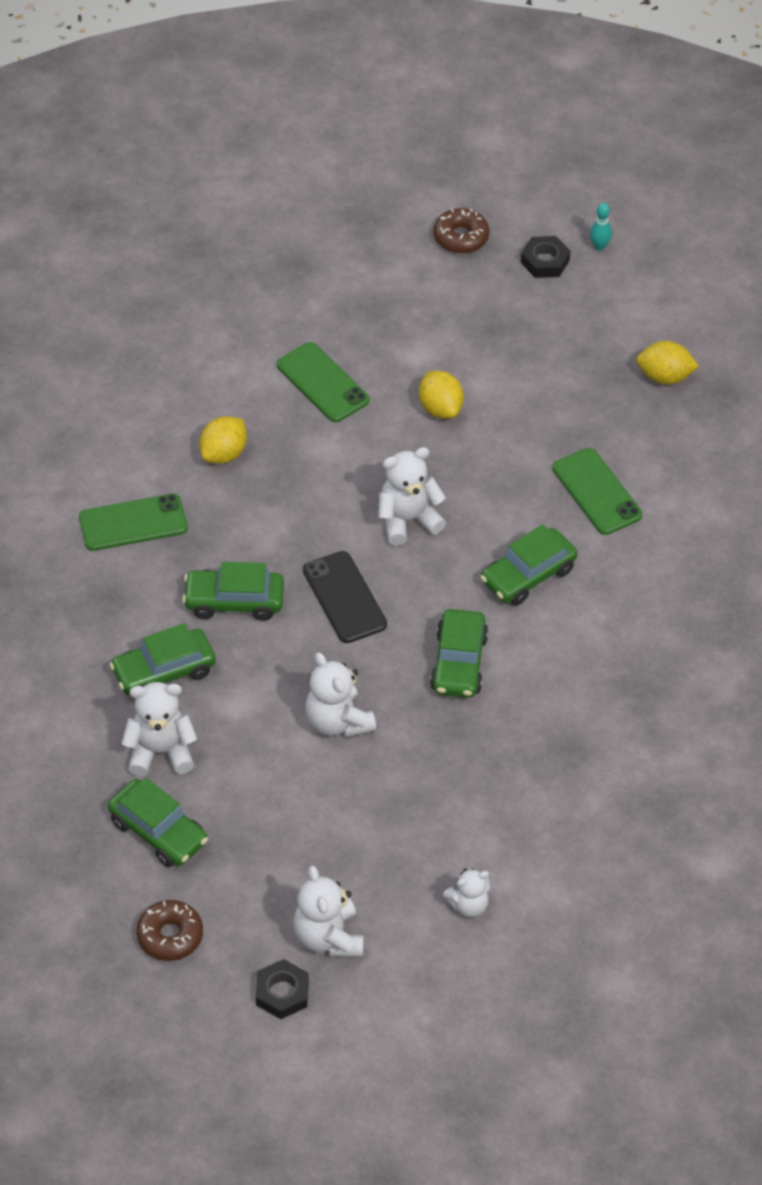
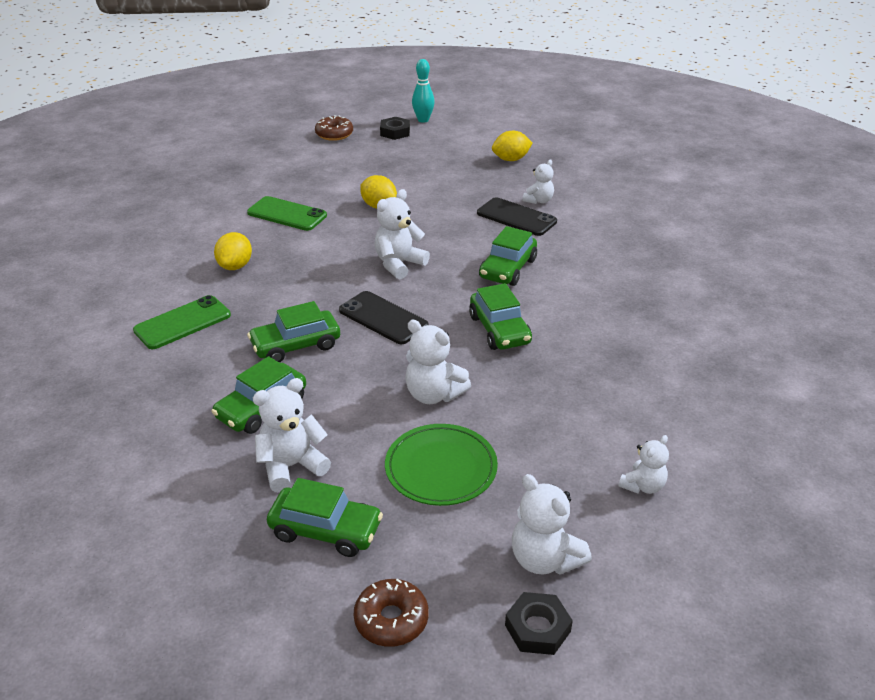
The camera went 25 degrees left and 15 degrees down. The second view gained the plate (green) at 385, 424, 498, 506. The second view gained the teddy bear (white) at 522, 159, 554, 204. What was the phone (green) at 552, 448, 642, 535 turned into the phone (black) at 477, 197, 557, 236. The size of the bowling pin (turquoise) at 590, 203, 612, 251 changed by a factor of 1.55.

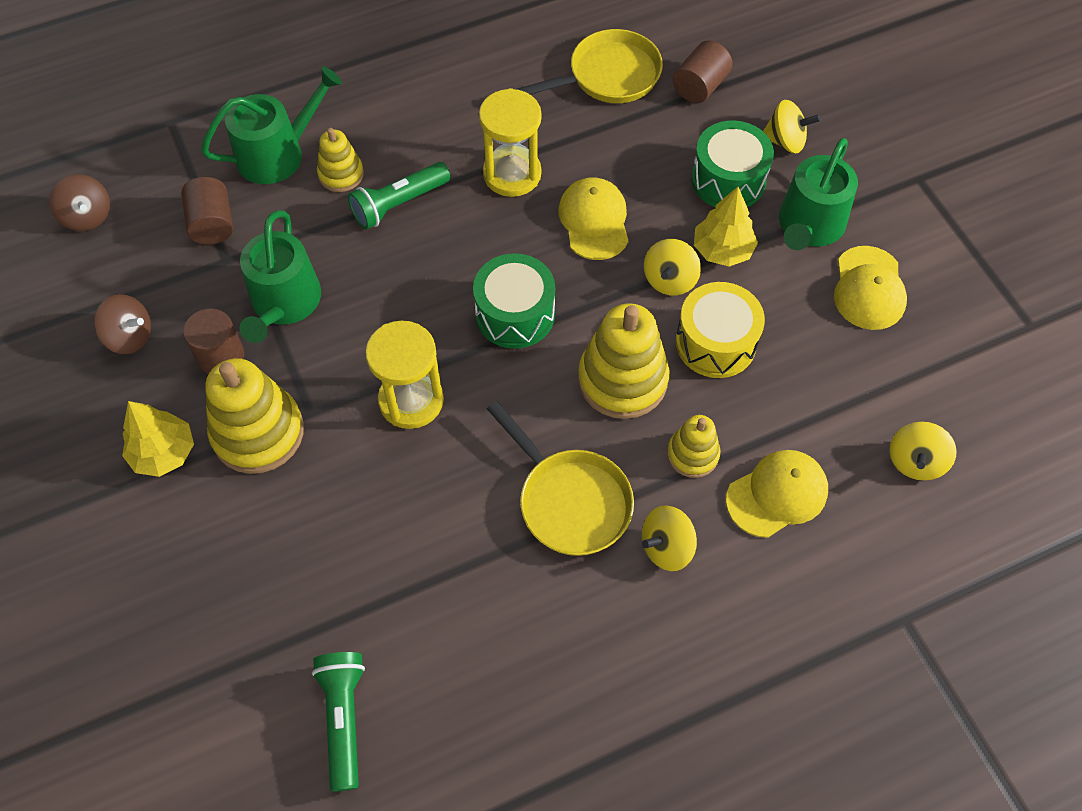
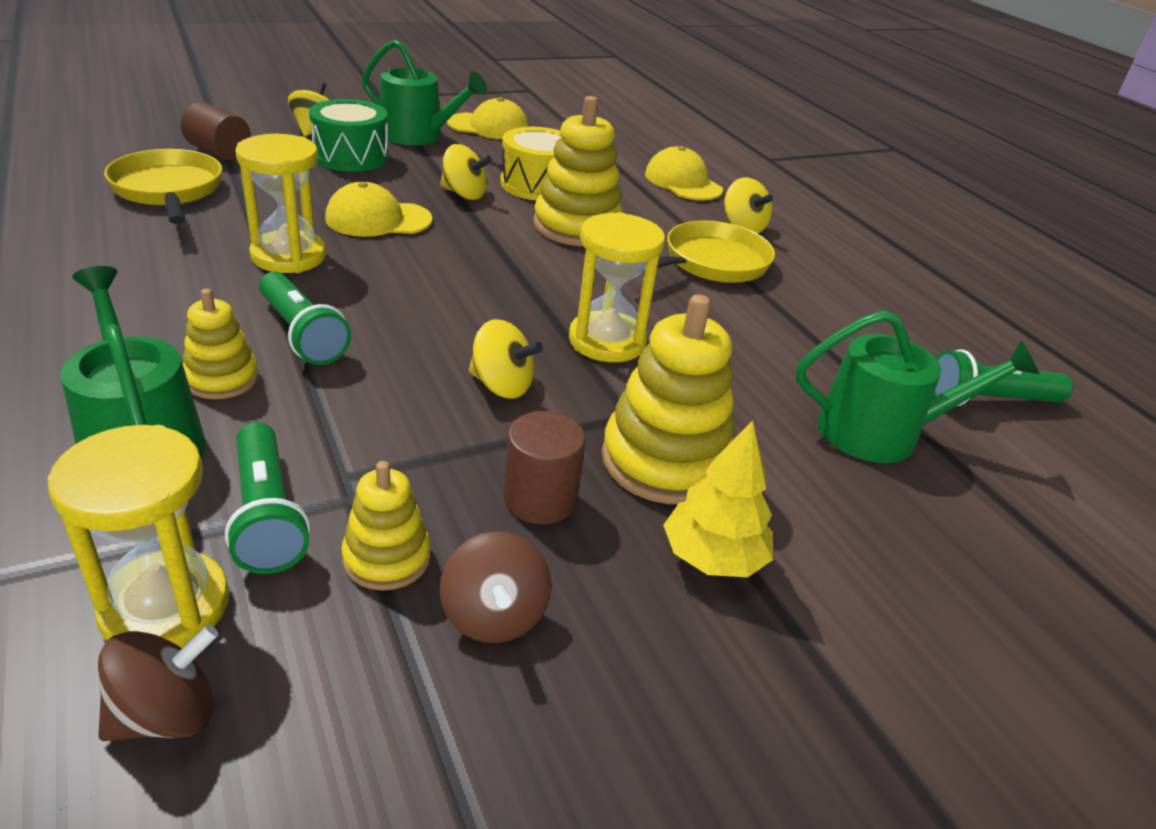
The camera went 95 degrees left and 25 degrees down. The second view lost the drum (green) at 473, 253, 555, 349. The second view lost the tree (yellow) at 694, 187, 758, 267. The second view gained the hourglass (yellow) at 48, 425, 229, 648. The watering can (green) ended up elsewhere, having gone from 240, 210, 321, 343 to 796, 310, 1039, 463. The stacking toy (yellow) ended up elsewhere, having gone from 667, 415, 721, 478 to 341, 461, 431, 591. The spinning top (yellow) ended up elsewhere, having gone from 889, 421, 957, 481 to 469, 319, 543, 399. Where the cylinder (brown) stood at 181, 177, 233, 245, the flashlight (green) came to stand at 225, 422, 310, 574. The spinning top (brown) at 94, 294, 151, 354 ended up facing another way, 150 degrees clockwise from before.

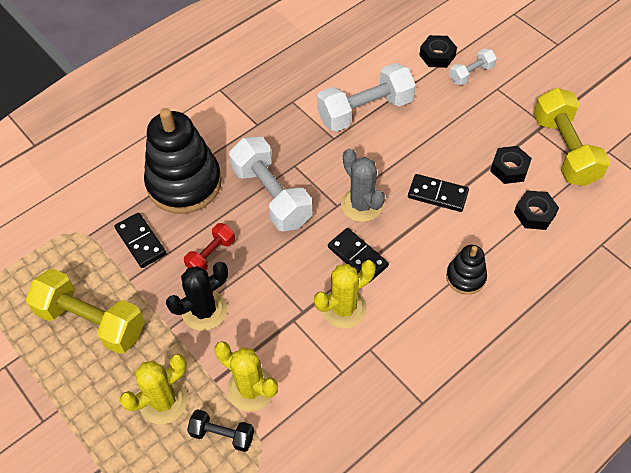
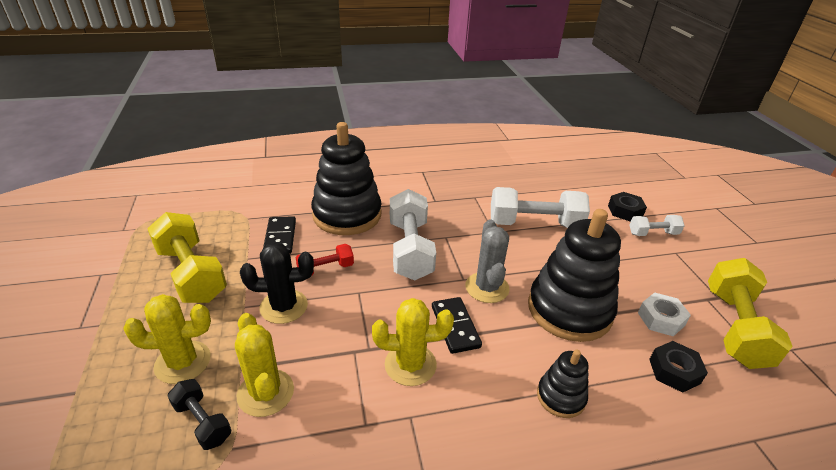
The camera went 25 degrees right and 20 degrees down. Where the domino (black) stood at 408, 174, 469, 212, the stacking toy (black) came to stand at 528, 209, 621, 342. What was the nut (black) at 490, 146, 532, 184 turned into the nut (white) at 638, 292, 691, 337.

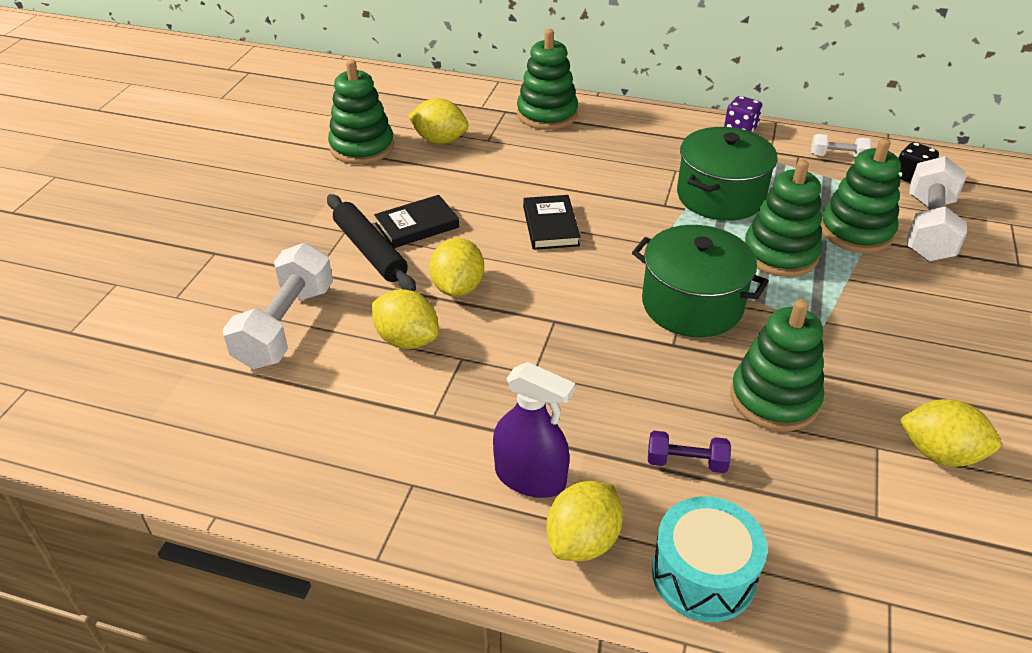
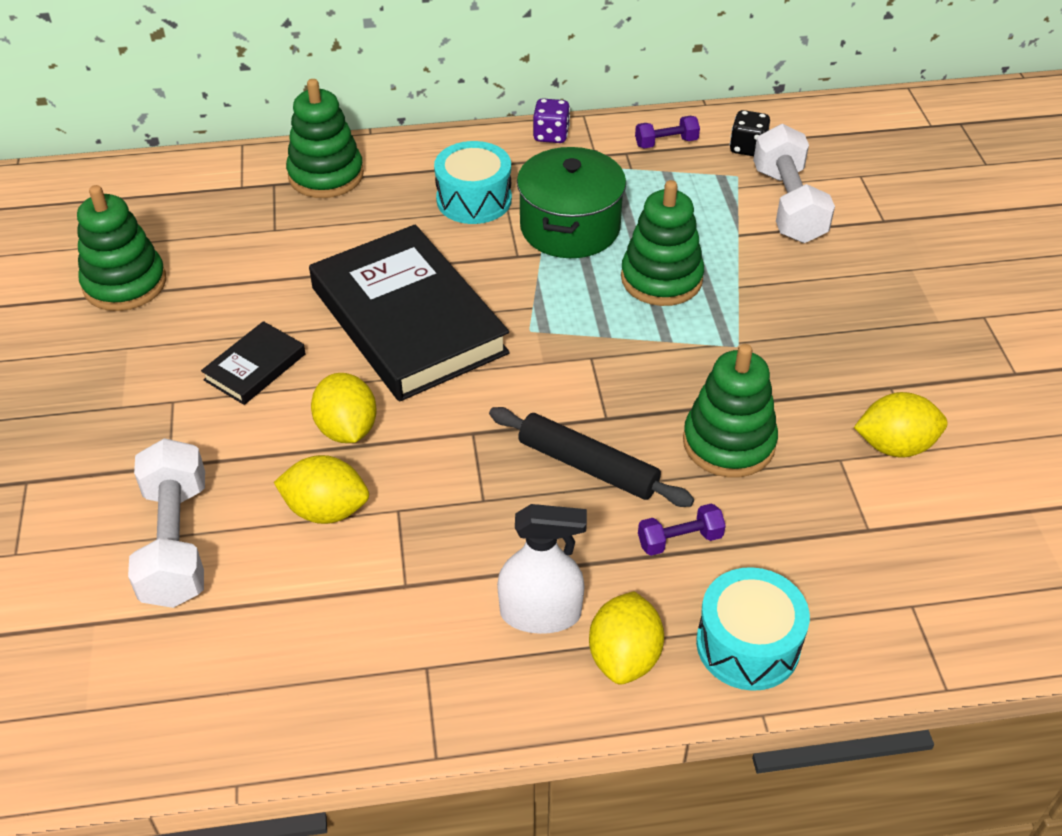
The camera went 25 degrees left and 5 degrees up. The second view lost the lemon (yellow) at 408, 98, 468, 144. The second view lost the pot (green) at 632, 225, 769, 337. The second view lost the stacking toy (green) at 820, 138, 901, 253. The second view gained the drum (turquoise) at 434, 141, 512, 224. The rolling pin (black) ended up elsewhere, having gone from 327, 194, 416, 291 to 489, 407, 694, 507. What was the spray bottle (purple) at 493, 362, 575, 498 turned into the spray bottle (white) at 497, 504, 587, 634. What was the dumbbell (white) at 811, 134, 872, 158 turned into the dumbbell (purple) at 635, 116, 700, 149. The size of the book (black) at 523, 195, 580, 250 changed by a factor of 2.24.

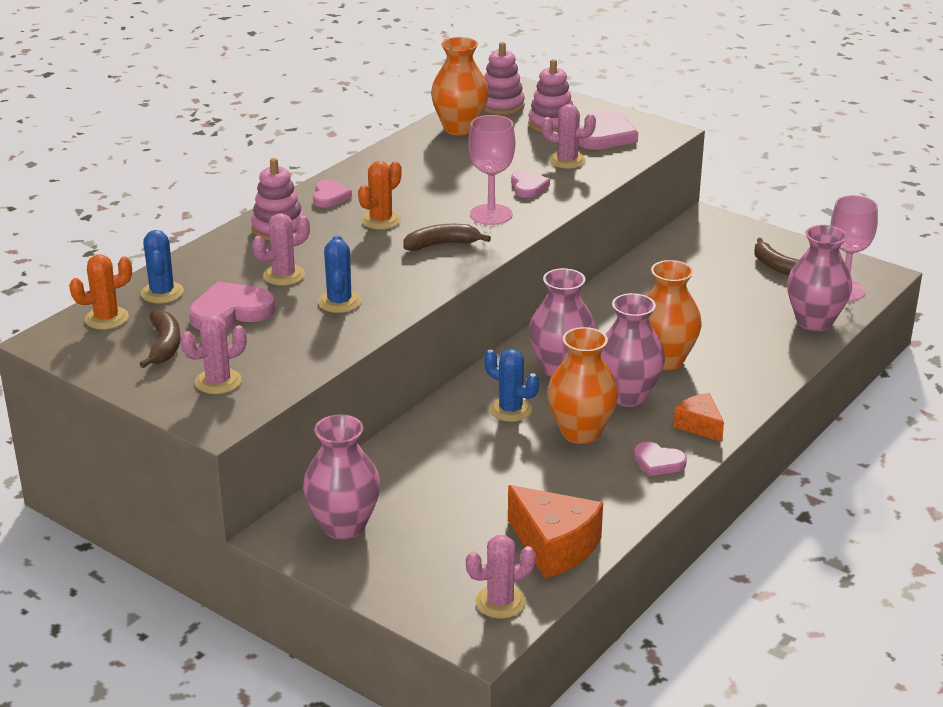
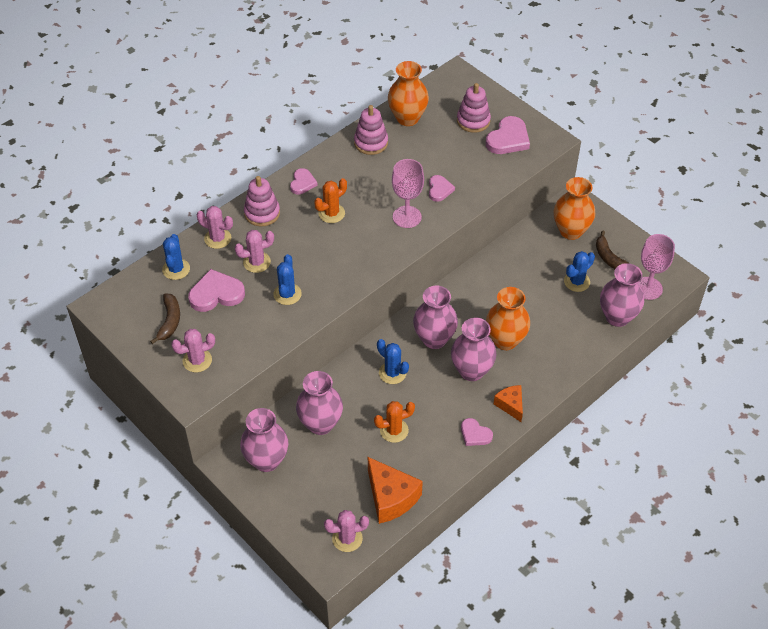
The camera went 10 degrees right and 20 degrees up. The second view lost the banana (brown) at 404, 224, 491, 251. The second view gained the vase (pink) at 296, 371, 343, 435. The second view gained the cactus (blue) at 564, 251, 595, 292. The cactus (orange) ended up elsewhere, having gone from 69, 254, 132, 330 to 374, 401, 415, 443. The stacking toy (pink) ended up elsewhere, having gone from 484, 42, 525, 115 to 354, 105, 388, 155. The cactus (pink) ended up elsewhere, having gone from 542, 104, 596, 169 to 196, 206, 233, 249. The vase (orange) ended up elsewhere, having gone from 547, 327, 619, 444 to 554, 177, 595, 240.

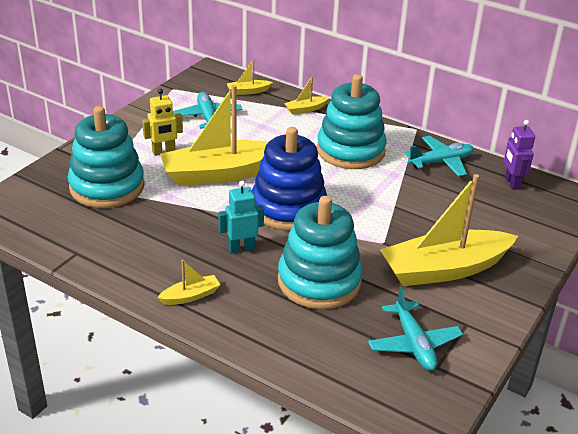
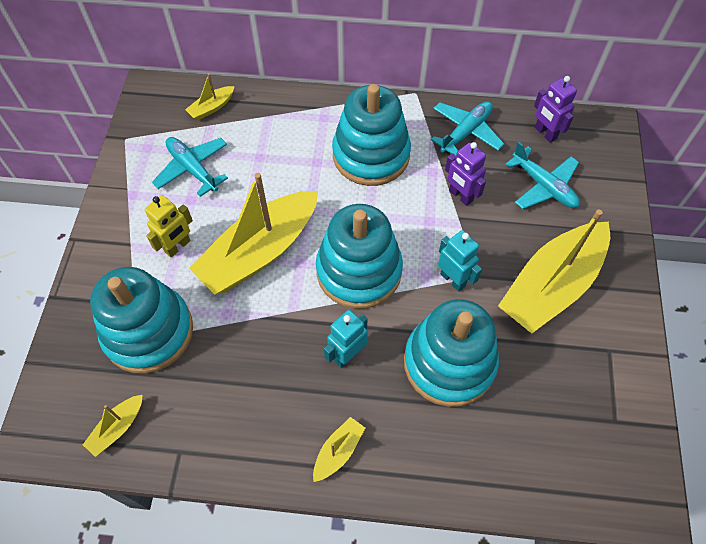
The camera went 25 degrees left and 25 degrees up. The second view gained the robot (turquoise) at 438, 230, 482, 292. The second view gained the robot (purple) at 445, 142, 486, 206. The boat (yellow) ended up elsewhere, having gone from 284, 76, 329, 115 to 83, 395, 143, 457. The plane (turquoise) ended up elsewhere, having gone from 368, 287, 463, 371 to 505, 141, 580, 209. What was the stacking toy (blue) at 252, 127, 327, 230 turned into the stacking toy (turquoise) at 316, 204, 403, 309.

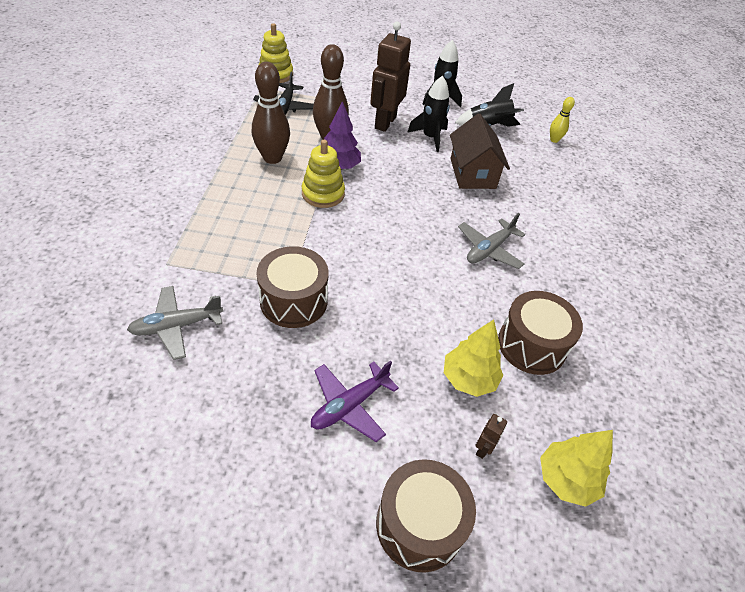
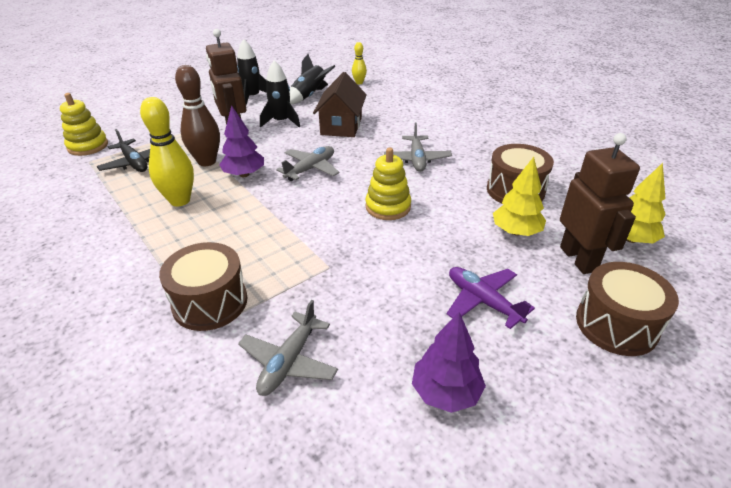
The camera went 40 degrees left and 10 degrees down. The second view gained the plane (grey) at 276, 146, 340, 181. The second view gained the tree (purple) at 412, 312, 486, 413. The drum (brown) ended up elsewhere, having gone from 256, 246, 328, 328 to 159, 242, 247, 331. The stacking toy (yellow) ended up elsewhere, having gone from 302, 140, 345, 208 to 365, 148, 411, 220. What was the bowling pin (brown) at 252, 62, 290, 164 turned into the bowling pin (yellow) at 140, 97, 194, 206. The plane (purple) at 311, 361, 399, 442 ended up facing another way, 135 degrees clockwise from before. The house (brown) at 450, 114, 510, 189 ended up facing another way, 60 degrees clockwise from before. The size of the robot (brown) at 476, 414, 507, 459 changed by a factor of 2.48.

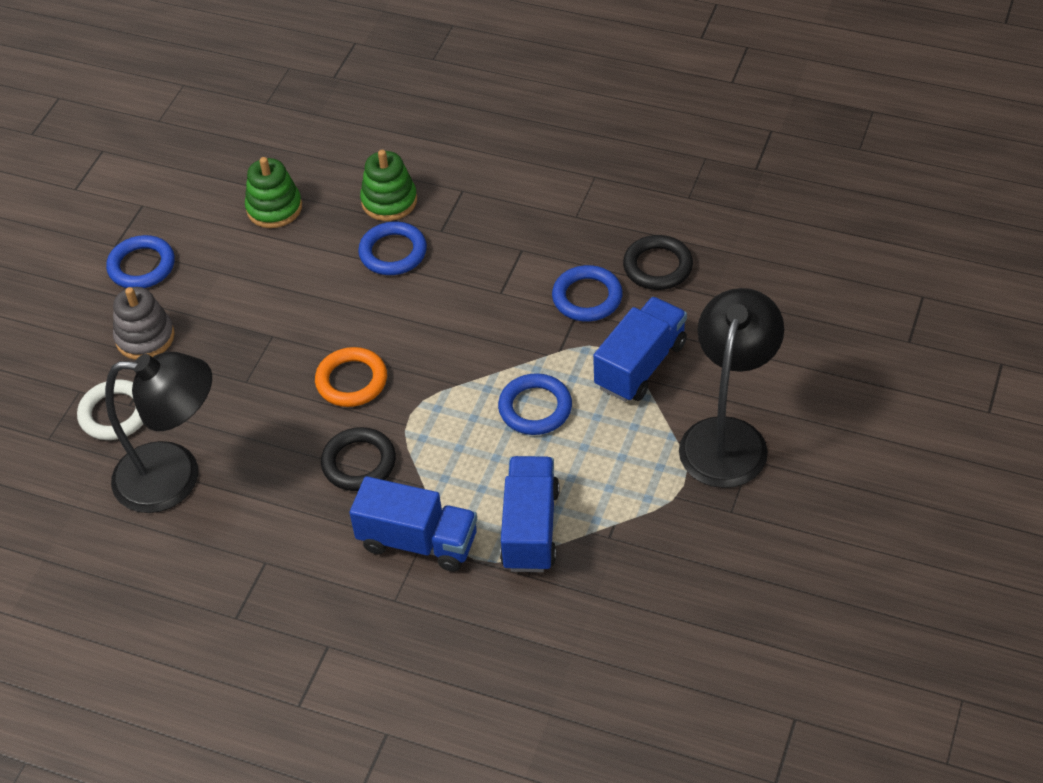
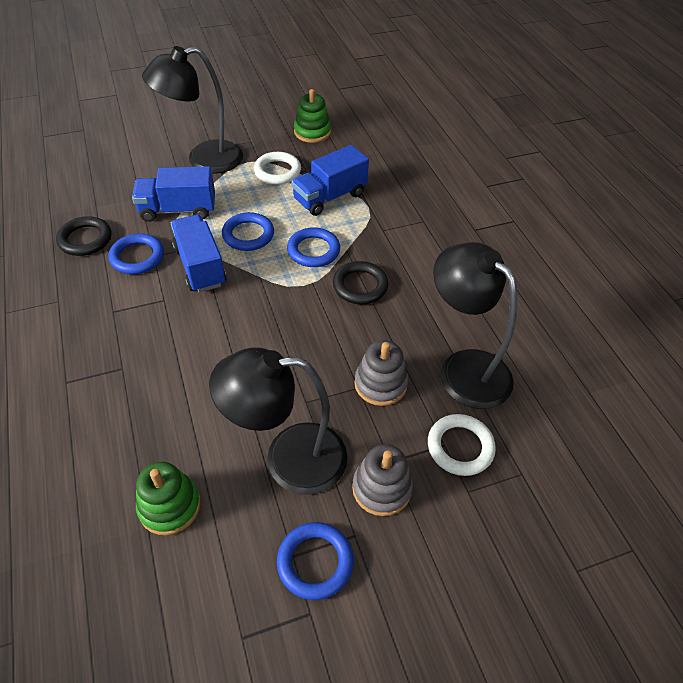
The camera went 135 degrees left and 0 degrees up. The second view lost the ring (orange) at 315, 347, 387, 407. The second view gained the lamp (black) at 209, 347, 348, 495. The second view gained the ring (white) at 254, 152, 301, 185. The second view gained the stacking toy (grey) at 354, 340, 408, 406. The truck (blue) ended up elsewhere, having gone from 350, 476, 477, 572 to 171, 215, 226, 292. The ring (blue) ended up elsewhere, having gone from 358, 222, 427, 275 to 287, 227, 340, 267. The stacking toy (green) ended up elsewhere, having gone from 360, 150, 417, 221 to 294, 89, 331, 143.

